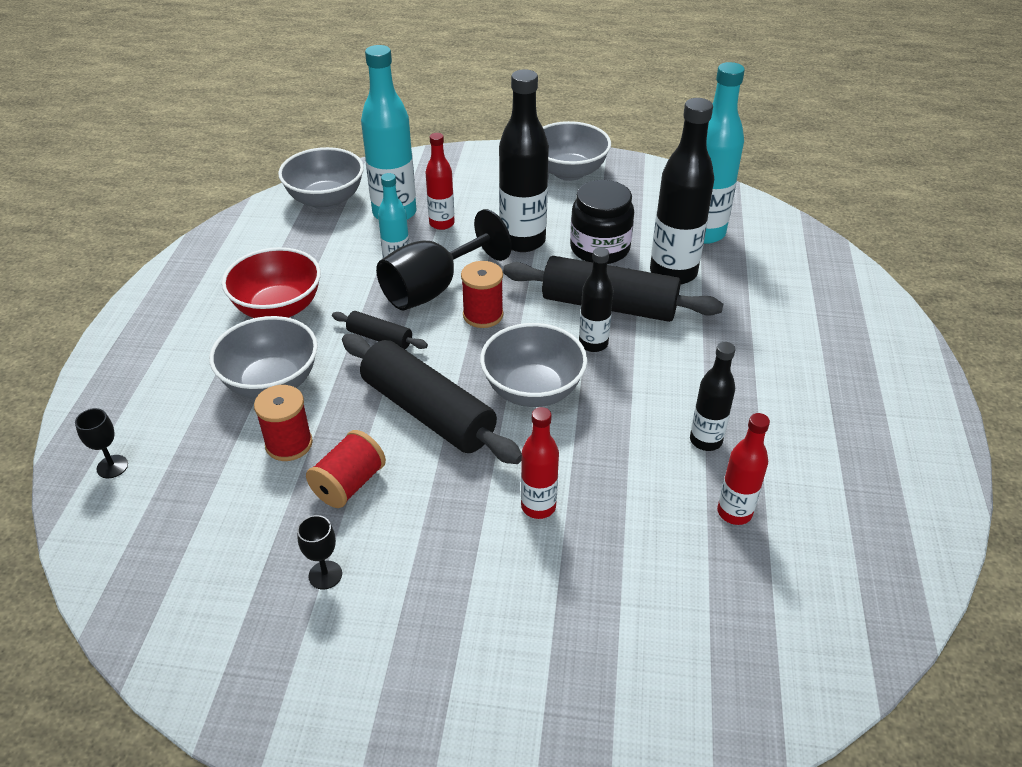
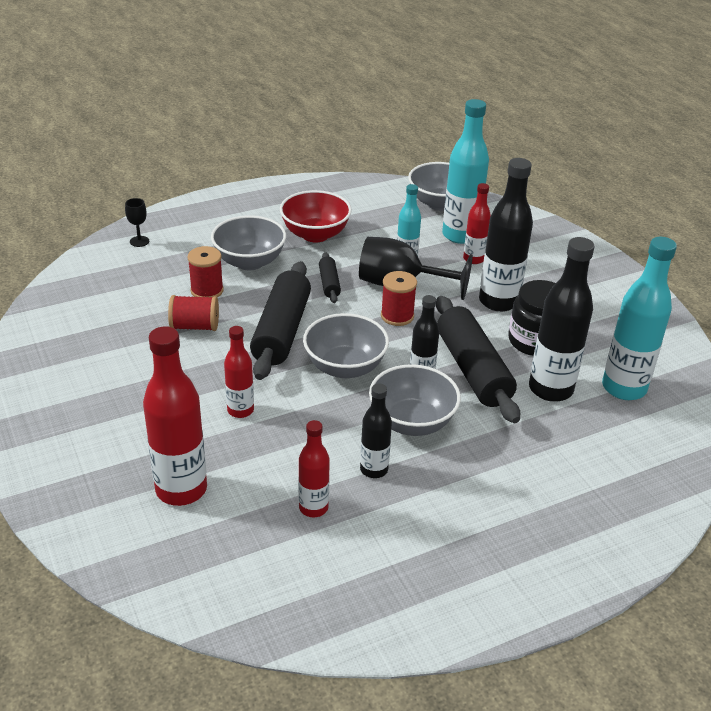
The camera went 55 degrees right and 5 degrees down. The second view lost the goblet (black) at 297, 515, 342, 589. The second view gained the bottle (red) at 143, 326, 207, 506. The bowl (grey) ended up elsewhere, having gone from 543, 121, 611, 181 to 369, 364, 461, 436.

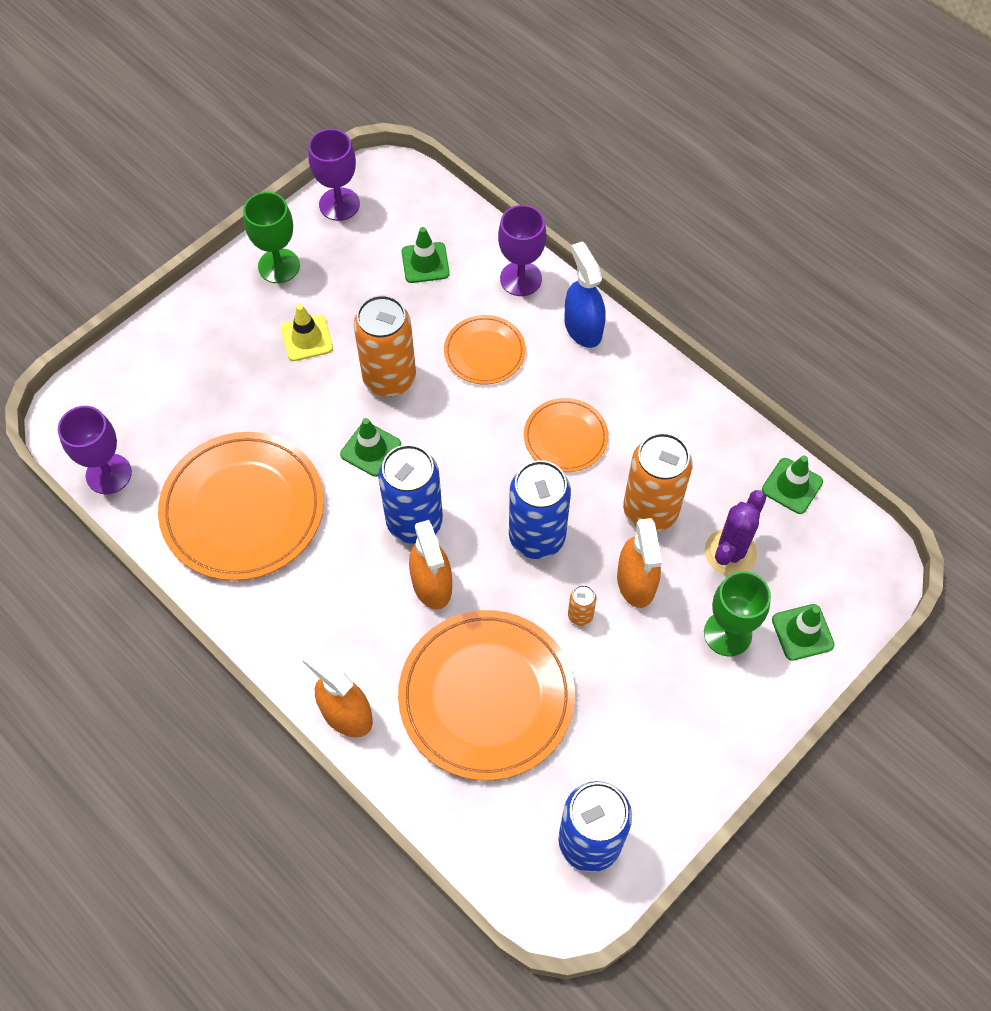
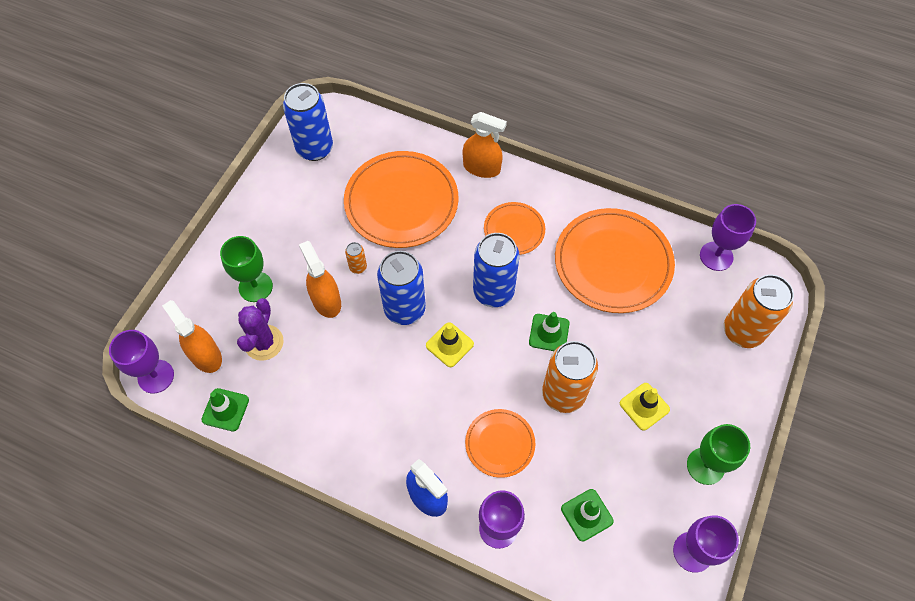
The camera went 160 degrees right and 0 degrees up. The second view lost the traffic cone (green) at 772, 604, 834, 661. The second view gained the goblet (purple) at 109, 330, 174, 394. The second view gained the traffic cone (yellow) at 426, 322, 474, 367. The spray bottle (orange) ended up elsewhere, having gone from 409, 520, 452, 609 to 162, 300, 222, 373. The plate (orange) ended up elsewhere, having gone from 524, 398, 608, 472 to 484, 202, 545, 255. The can (orange) ended up elsewhere, having gone from 623, 433, 693, 532 to 724, 274, 794, 348.

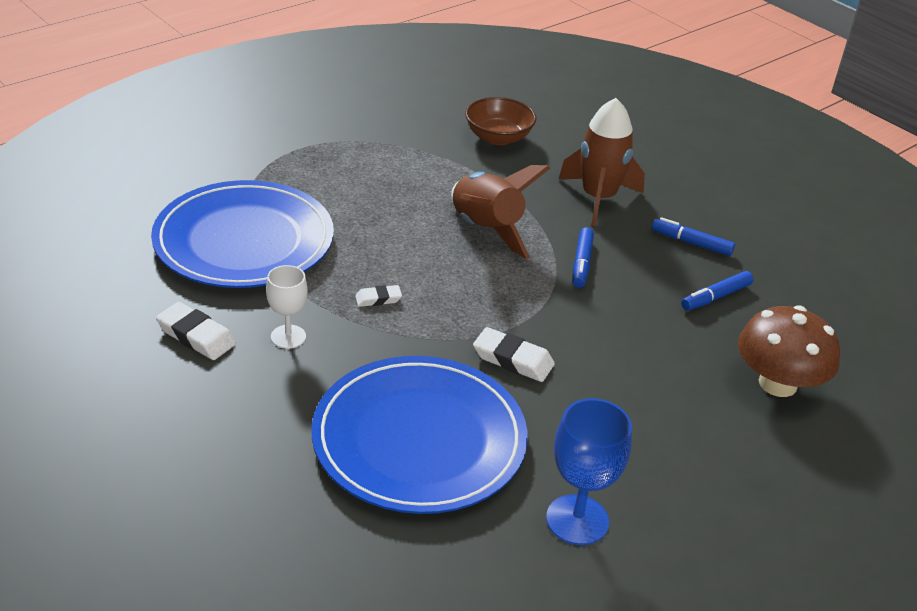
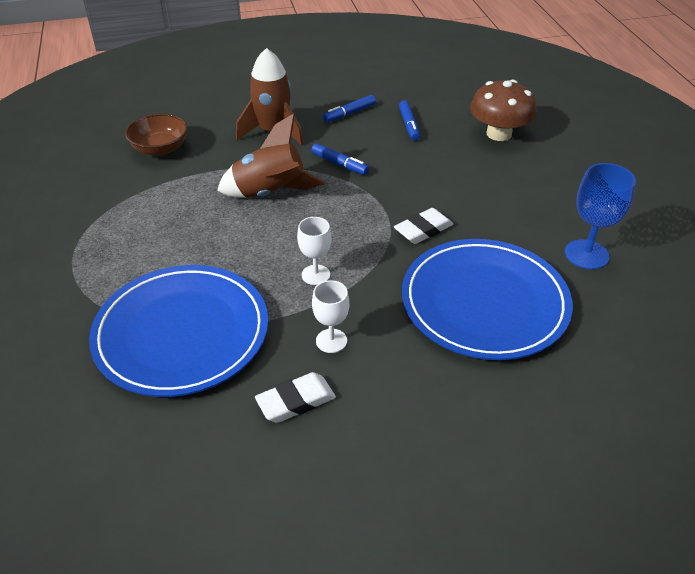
The camera went 60 degrees left and 5 degrees up. Where the eraser (white) stood at 355, 285, 402, 307, the goblet (white) came to stand at 297, 217, 331, 285.

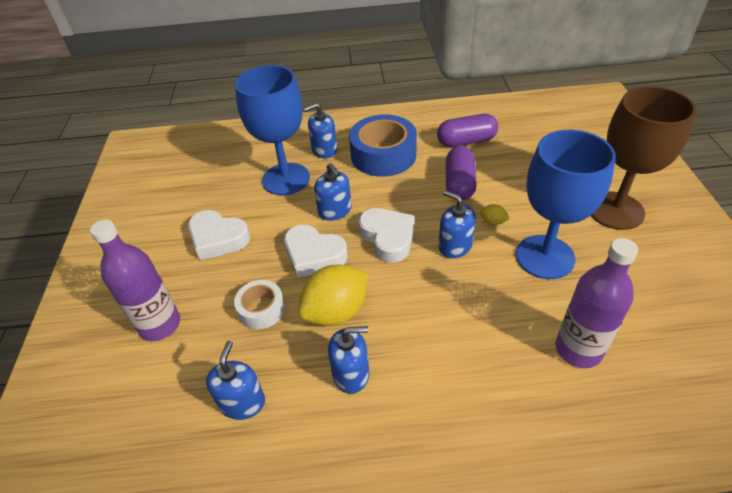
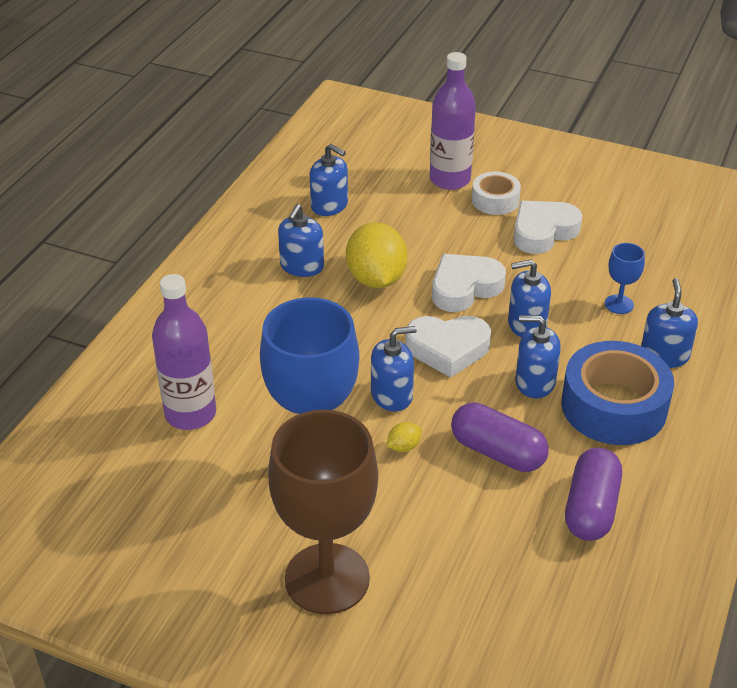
The camera went 115 degrees right and 5 degrees down. The second view gained the soap dispenser (blue) at 515, 315, 561, 398. The tape (white) ended up elsewhere, having gone from 234, 280, 285, 329 to 472, 172, 521, 215. The size of the goblet (blue) at 235, 65, 310, 195 changed by a factor of 0.43.

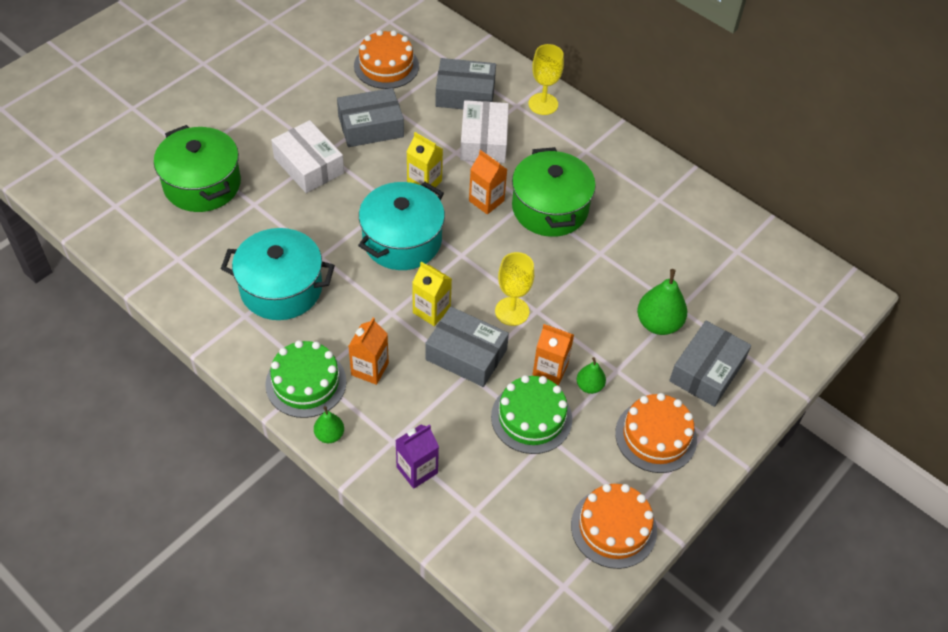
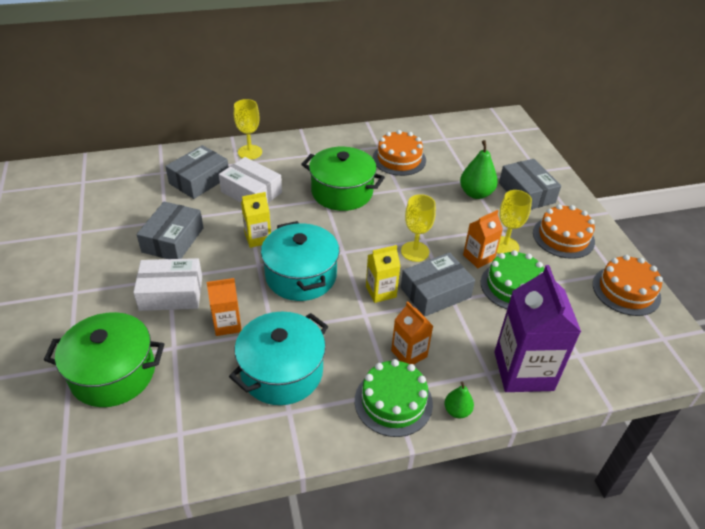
The camera went 55 degrees left and 10 degrees down. The cake (orange) ended up elsewhere, having gone from 354, 30, 419, 89 to 373, 130, 426, 176. The carton (orange) ended up elsewhere, having gone from 469, 150, 508, 214 to 207, 278, 242, 336. Where the pear (green) stood at 577, 357, 606, 394, the goblet (yellow) came to stand at 497, 190, 532, 254. The size of the carton (purple) at 395, 424, 439, 489 changed by a factor of 1.87.

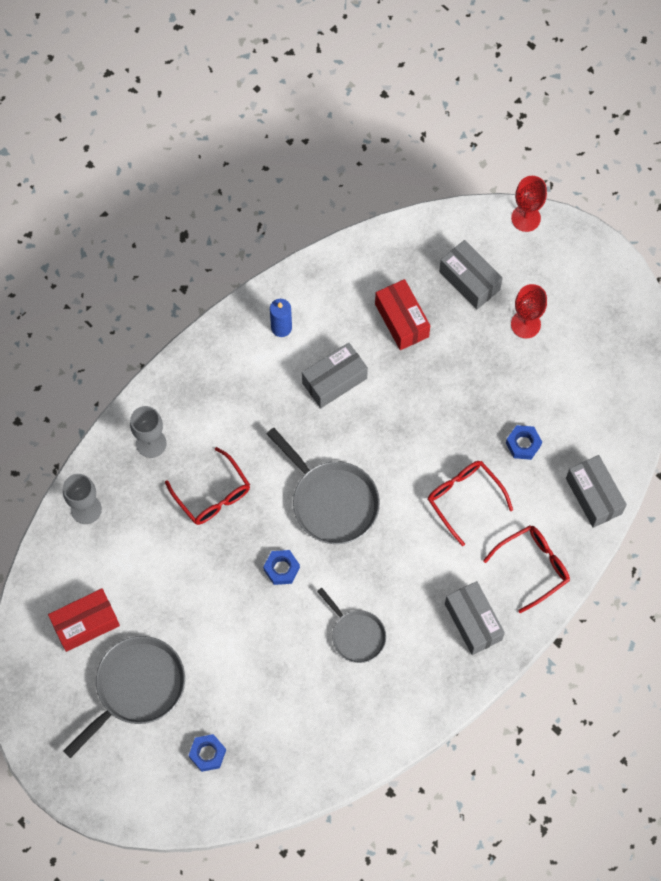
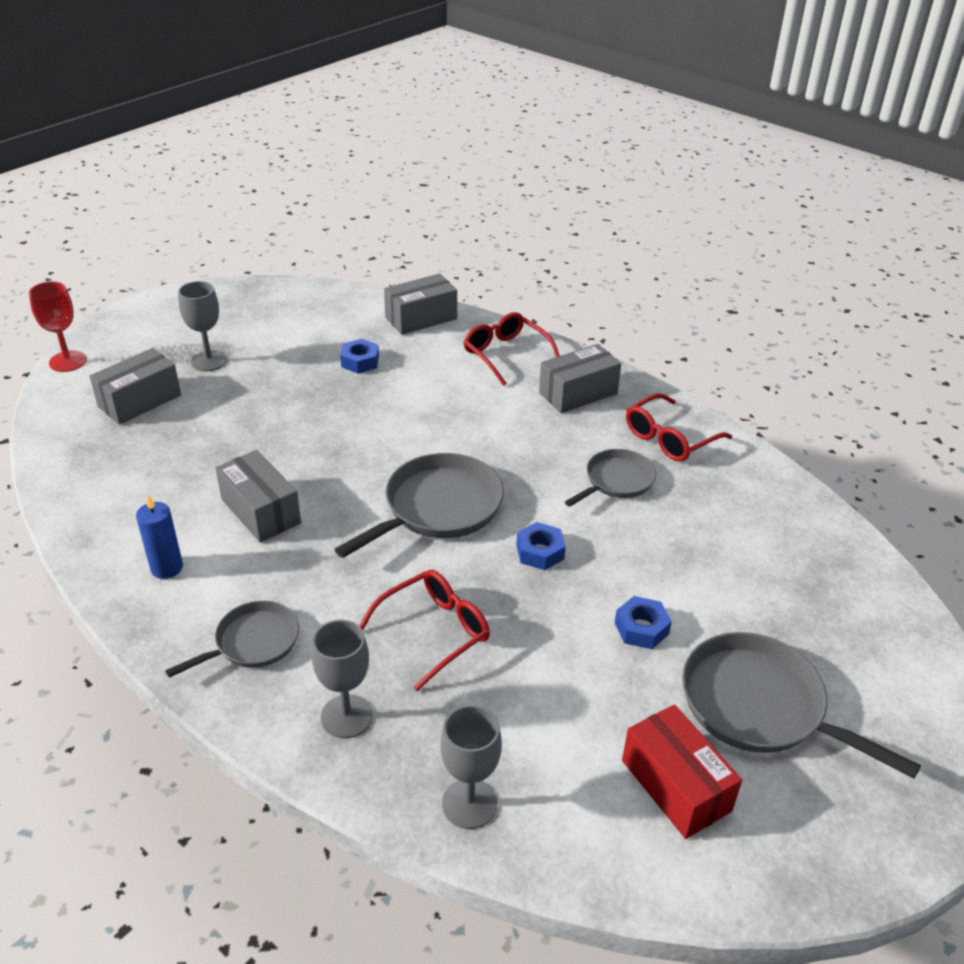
The camera went 95 degrees left and 30 degrees down. The second view lost the box (red) at 375, 279, 430, 350. The second view gained the pan (grey) at 165, 601, 299, 678. The nut (blue) ended up elsewhere, having gone from 189, 734, 226, 772 to 615, 596, 672, 649. The glasses (red) ended up elsewhere, having gone from 428, 461, 513, 546 to 626, 393, 732, 462. What was the goblet (red) at 511, 284, 547, 338 turned into the goblet (grey) at 178, 281, 227, 371.

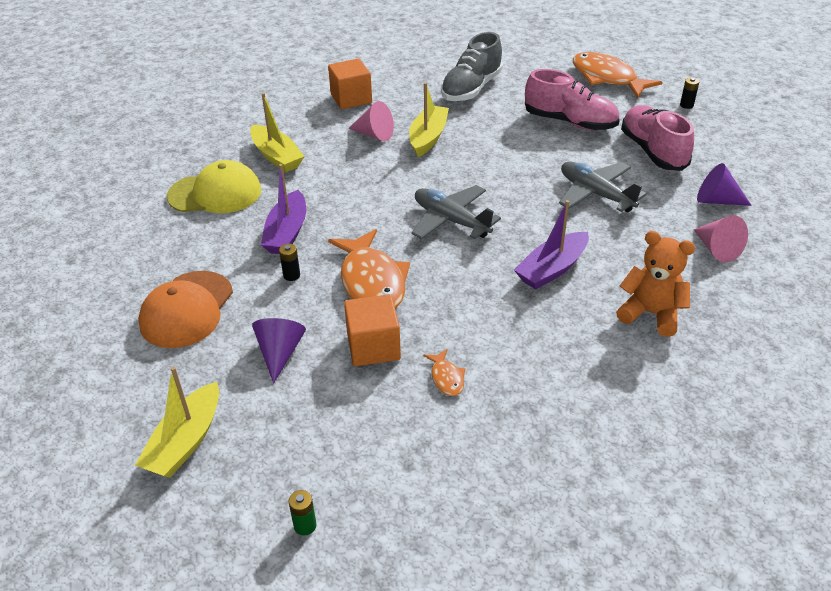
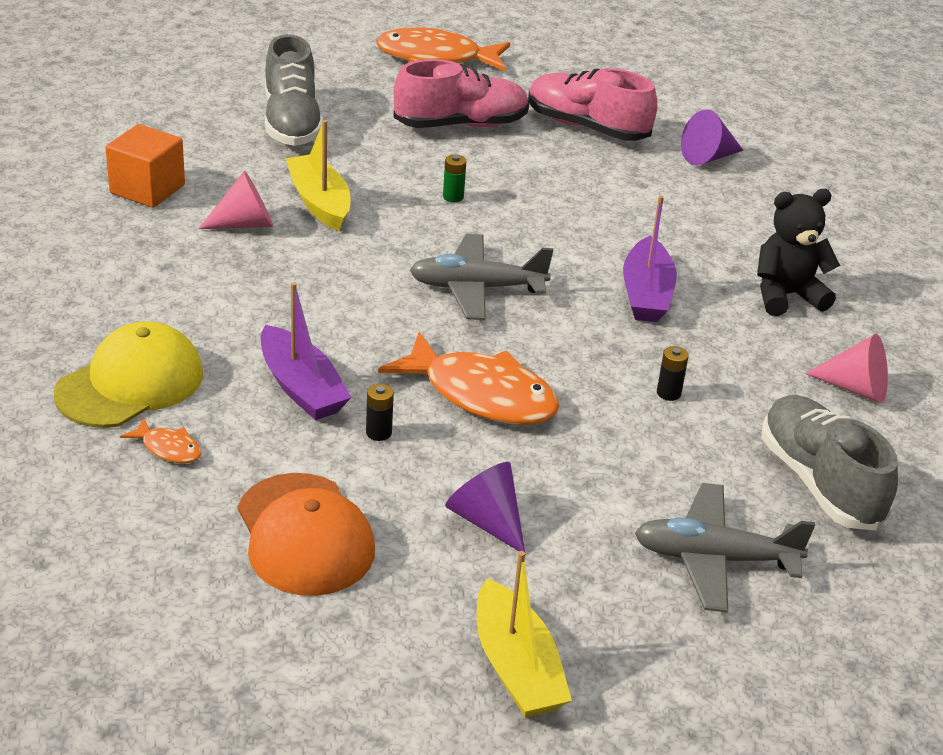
The camera went 45 degrees left and 5 degrees down. The second view lost the boat (yellow) at 250, 93, 304, 172. The second view lost the cube (orange) at 344, 294, 401, 366. The second view gained the shoe (grey) at 761, 395, 898, 530. The battery (green) ended up elsewhere, having gone from 289, 490, 317, 536 to 443, 154, 466, 202. The fish (orange) ended up elsewhere, having gone from 423, 349, 466, 396 to 120, 418, 202, 463. The plane (grey) ended up elsewhere, having gone from 559, 161, 647, 212 to 635, 483, 815, 613. The battery (black) ended up elsewhere, having gone from 680, 78, 699, 109 to 657, 346, 689, 401. The cone (pink) ended up elsewhere, having gone from 694, 215, 748, 263 to 805, 334, 888, 403. What was the teddy bear (orange) at 616, 231, 695, 337 turned into the teddy bear (black) at 757, 189, 840, 316.

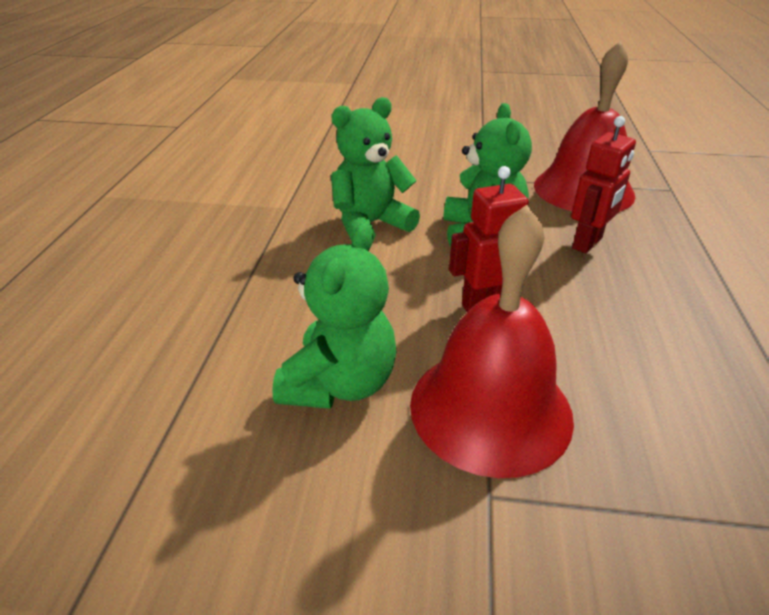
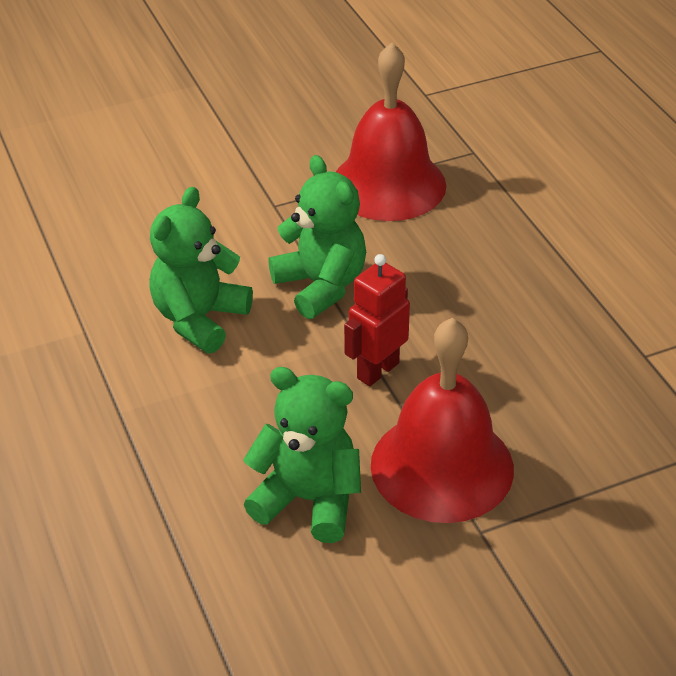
The camera went 30 degrees left and 5 degrees up. The second view lost the robot (red) at 571, 116, 636, 253. The teddy bear (green) at 272, 222, 397, 409 ended up facing another way, 60 degrees counterclockwise from before.

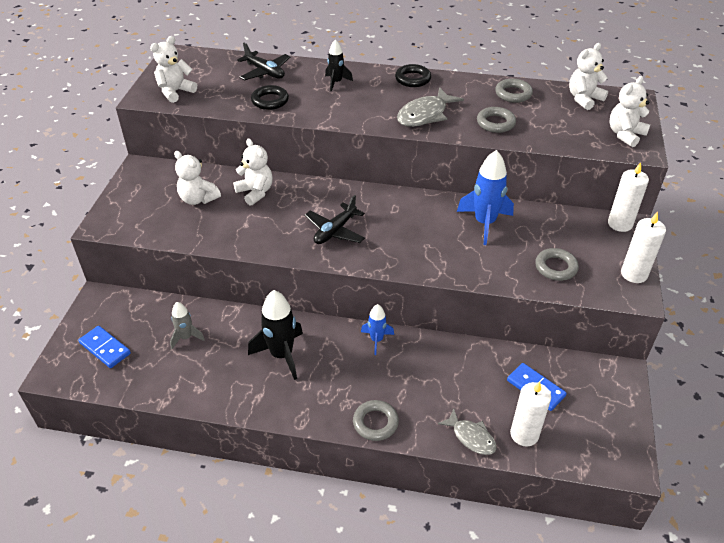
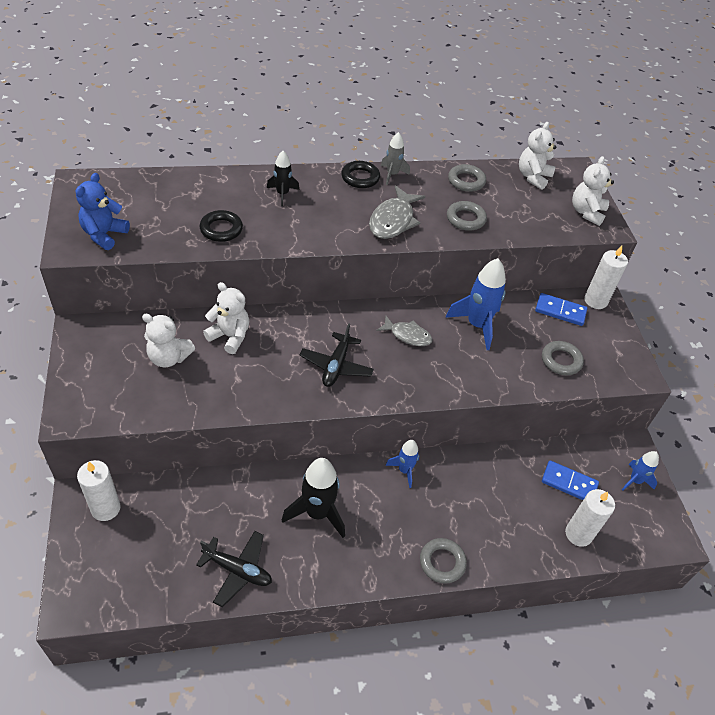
The camera went 25 degrees left and 5 degrees up. The second view gained the rocket (blue) at 622, 451, 659, 491. The domino (blue) ended up elsewhere, having gone from 79, 326, 131, 368 to 535, 293, 587, 326. The rocket (grey) ended up elsewhere, having gone from 170, 302, 205, 349 to 381, 132, 410, 185. The plane (black) ended up elsewhere, having gone from 237, 43, 290, 80 to 196, 531, 272, 607. The fish (grey) ended up elsewhere, having gone from 438, 408, 497, 455 to 377, 316, 433, 346. The candle (white) ended up elsewhere, having gone from 621, 212, 666, 283 to 77, 460, 120, 521. What was the teddy bear (white) at 150, 36, 197, 103 turned into the teddy bear (blue) at 76, 173, 130, 250.

